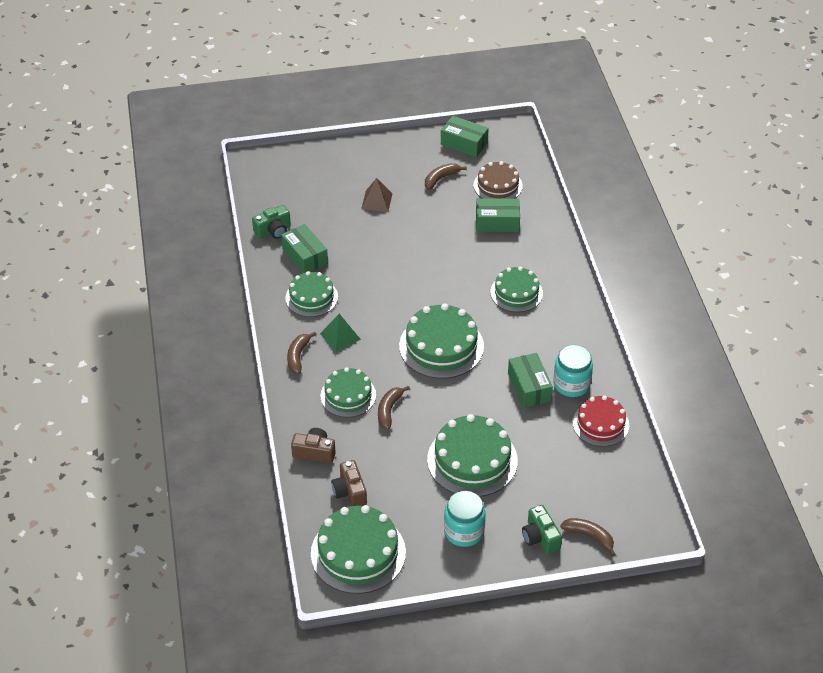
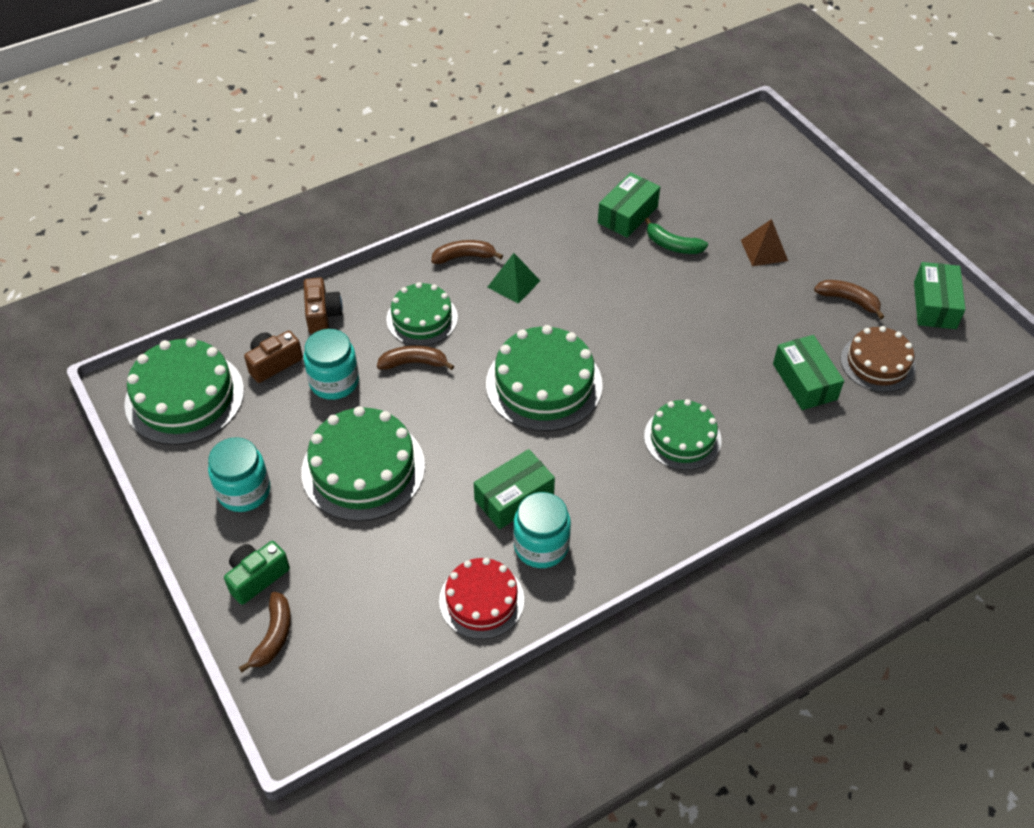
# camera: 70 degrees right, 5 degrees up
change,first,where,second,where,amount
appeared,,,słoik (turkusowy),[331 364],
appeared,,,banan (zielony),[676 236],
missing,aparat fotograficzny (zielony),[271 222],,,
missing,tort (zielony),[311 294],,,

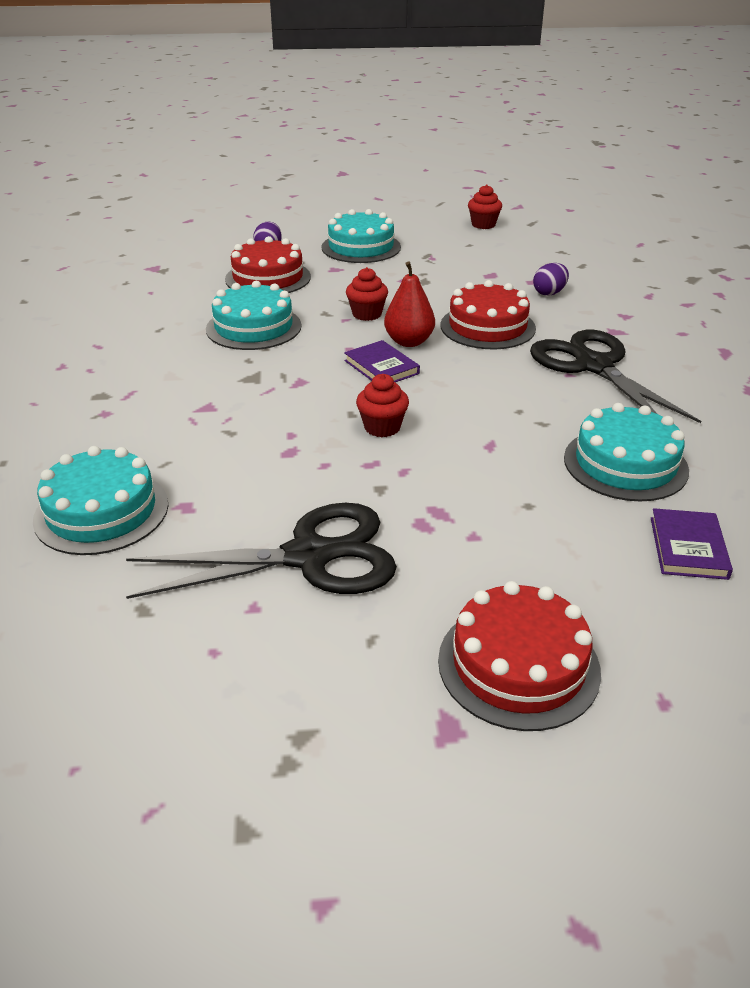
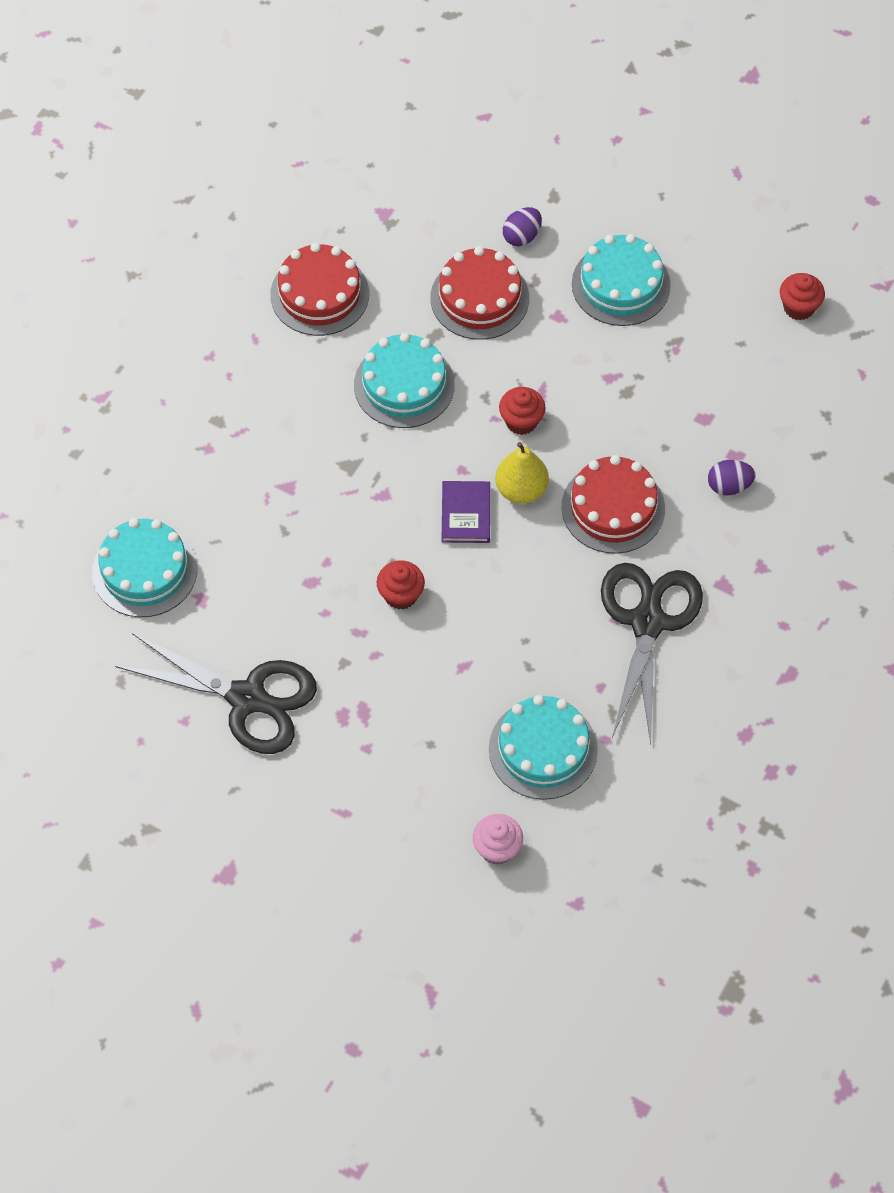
# camera: 35 degrees right, 25 degrees up
change,first,where,second,where,amount
relocated,tort (czerwony),[519 656],,[319 289],
exchanged,książka (fioletowy),[692 544],muffinka (różowy),[498 839],
colour,gruszka (czerwony),[409 304],gruszka (żółty),[522 473],

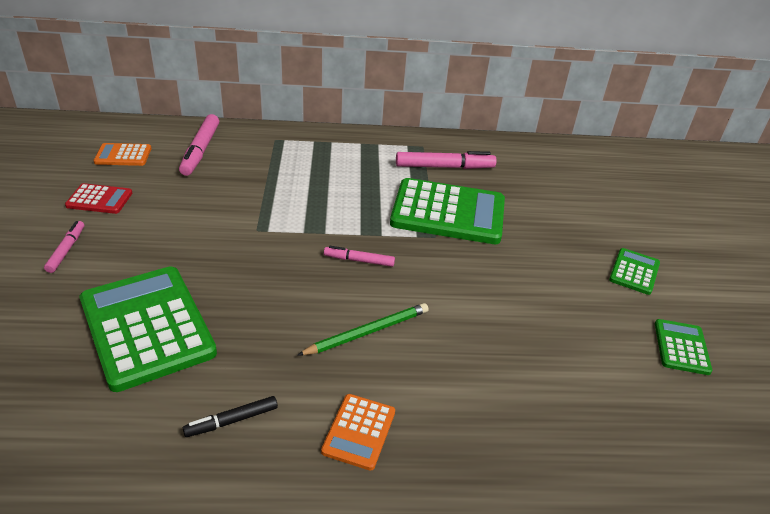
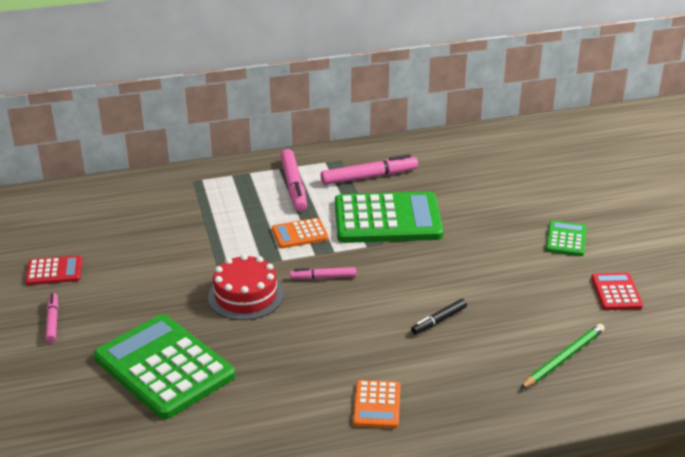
# camera: 10 degrees left, 5 degrees down
change,first,where,second,where,amount
appeared,,,tort (czerwony),[246 287],
relocated,kalkulator (pomarańczowy),[122 154],,[300 233],
relocated,flamaster (różowy),[199 145],,[293 180],
relocated,flamaster (czarny),[230 416],,[439 316],
relocated,ołówek (zielony),[363 329],,[562 356],
colour,kalkulator (zielony),[683 347],kalkulator (czerwony),[617 291],

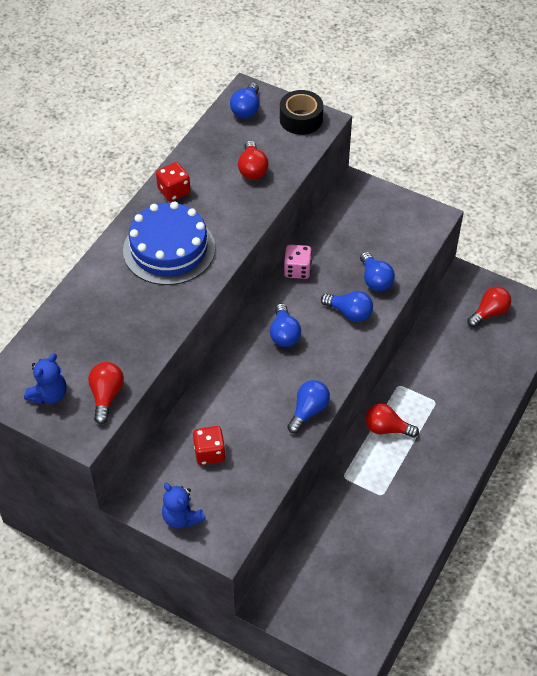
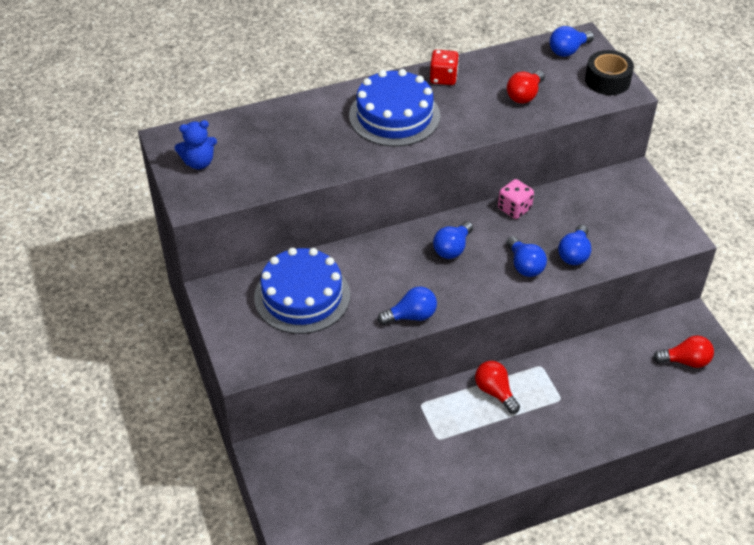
# camera: 40 degrees right, 5 degrees down
change,first,where,second,where,amount
exchanged,kostka do gry (czerwony),[209 445],tort (niebieski),[302 291],
missing,żarówka (czerwony),[106 393],,,
missing,miś (niebieski),[184 506],,,

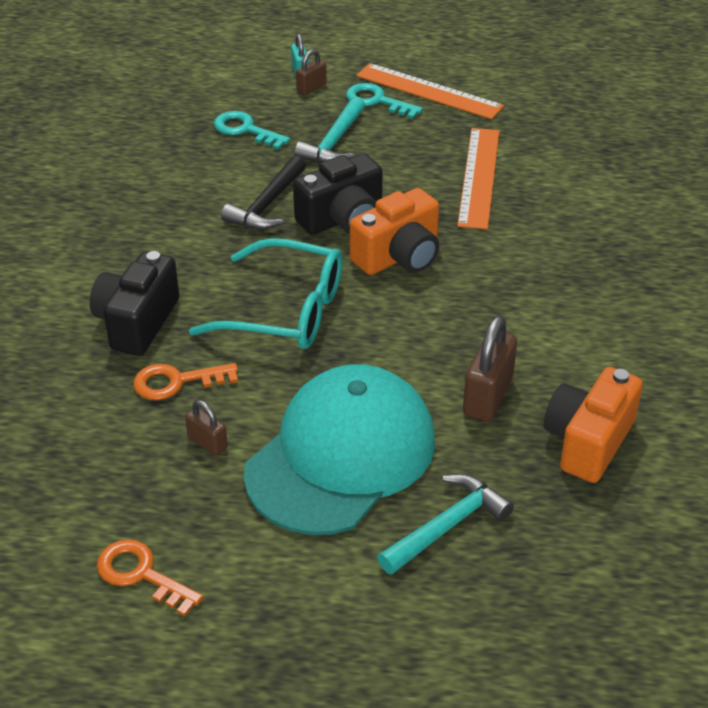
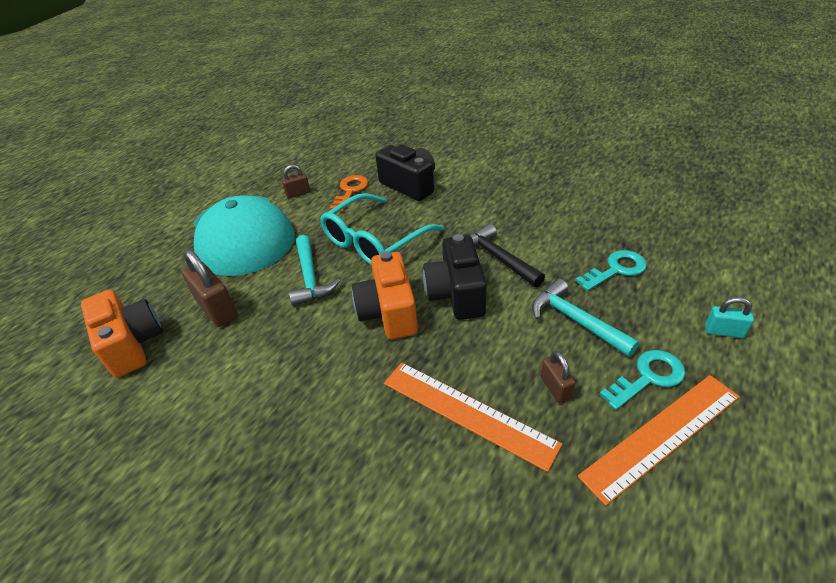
# camera: 120 degrees right, 0 degrees up
change,first,where,second,where,amount
relocated,młotek (turkusowy),[445 524],,[314 270],
relocated,kłódka (brązowy),[311 72],,[558 377],
missing,klucz (pomarańczowy),[150 578],,,

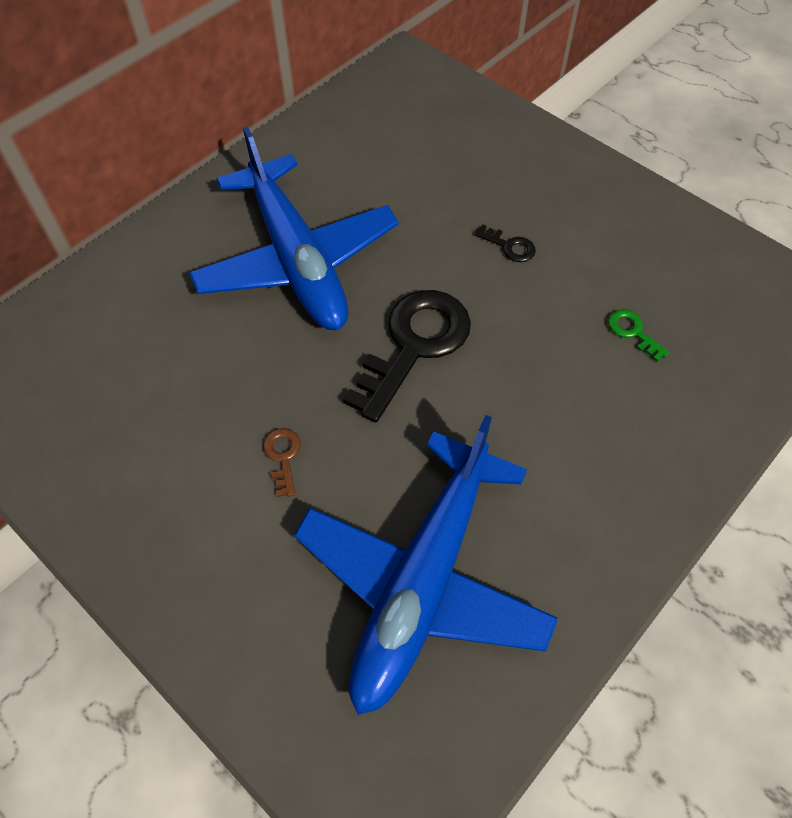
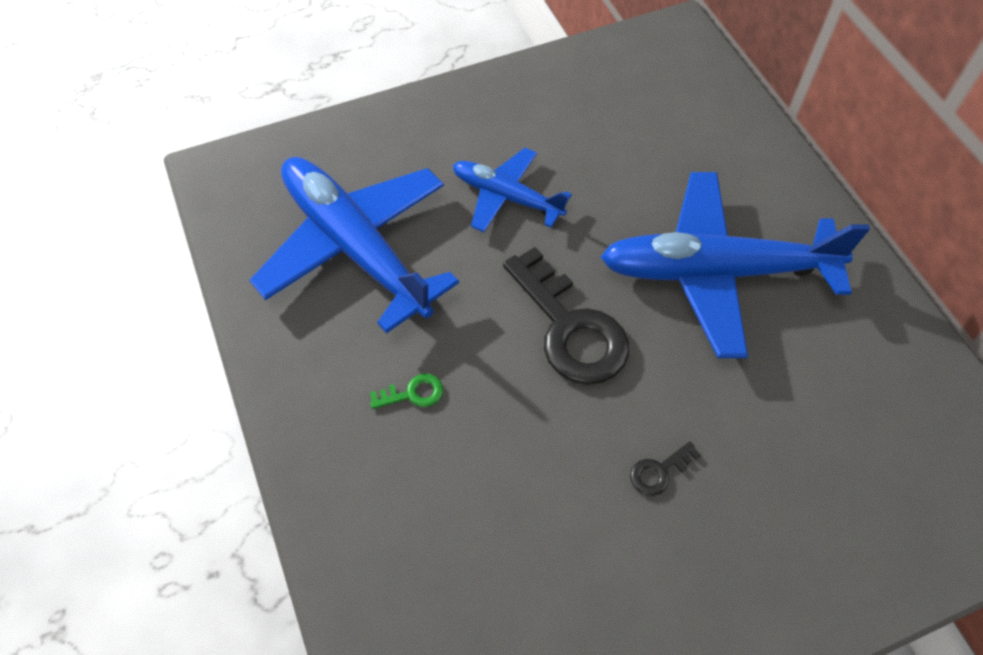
# camera: 115 degrees right, 0 degrees up
change,first,where,second,where,amount
relocated,klucz (zielony),[638 335],,[406 391],
exchanged,klucz (brązowy),[282 462],samolot (niebieski),[512 190],

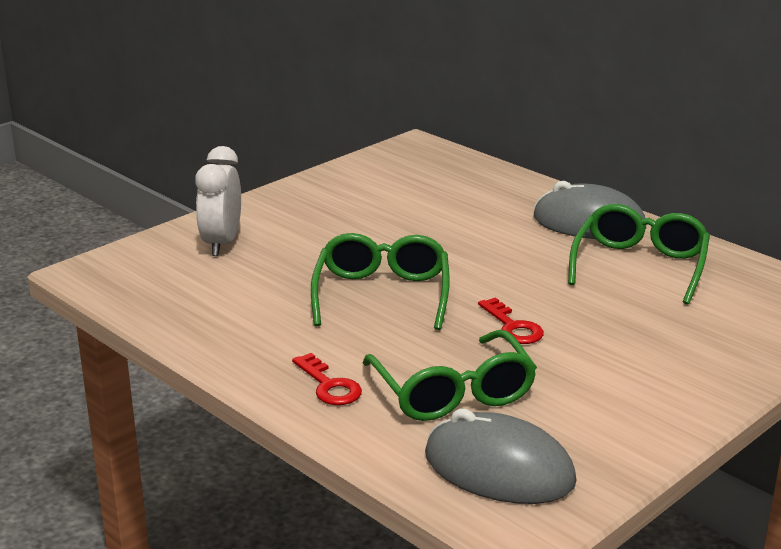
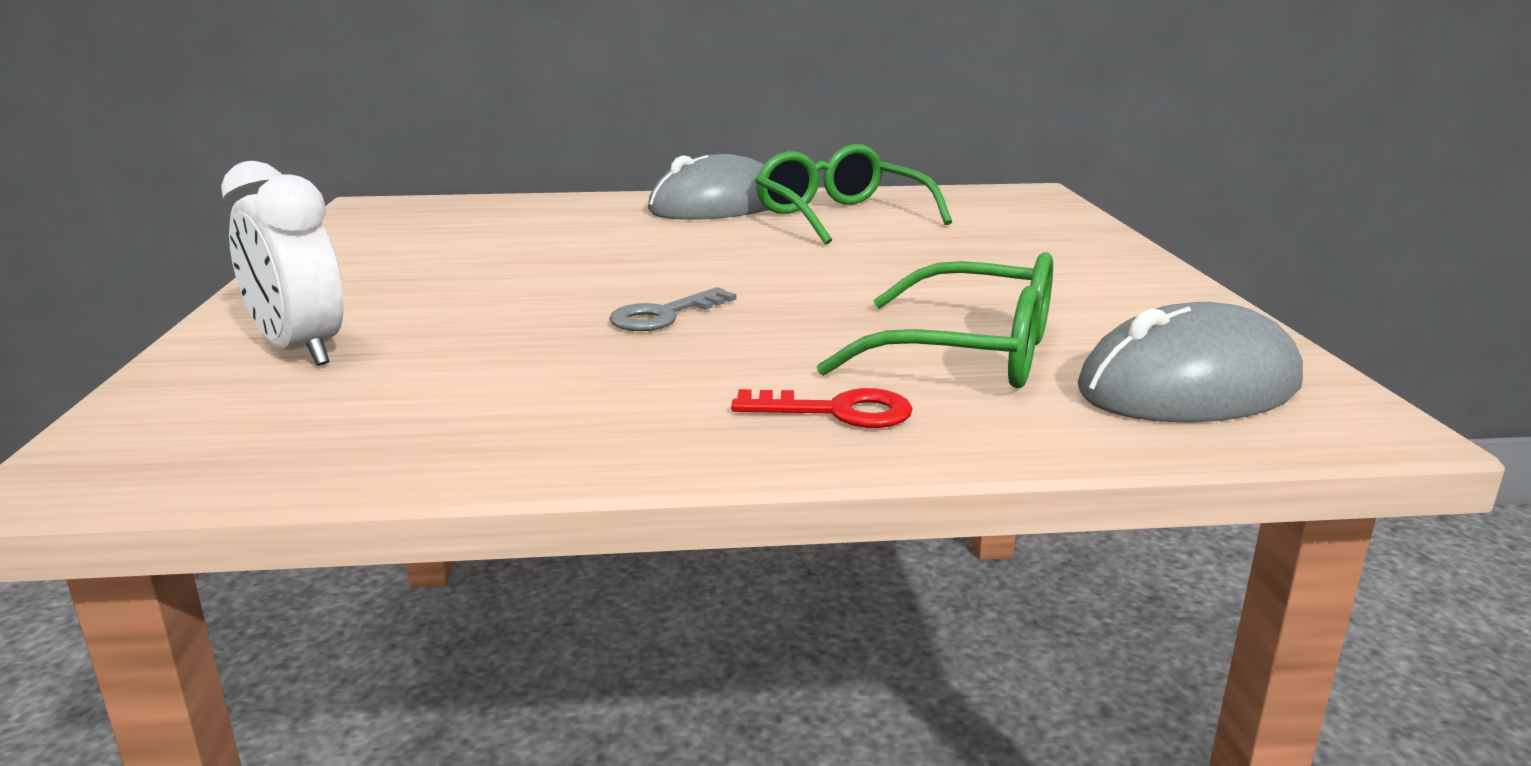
# camera: 50 degrees left, 5 degrees down
change,first,where,second,where,amount
exchanged,okulary (zielony),[380 281],klucz (szary),[672 309],
missing,klucz (czerwony),[511 320],,,

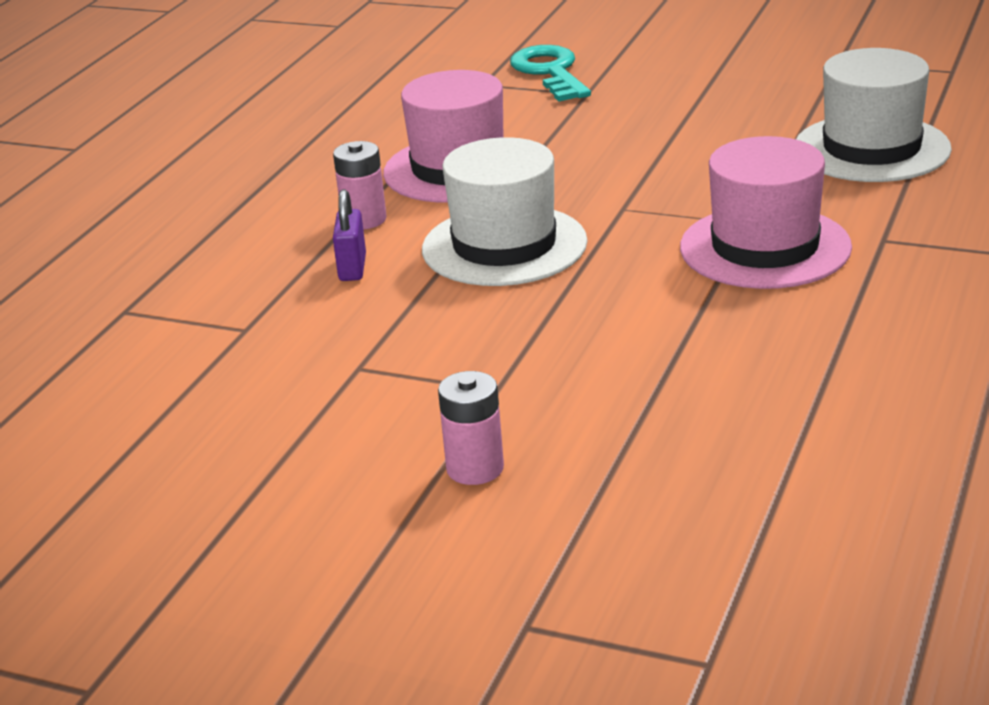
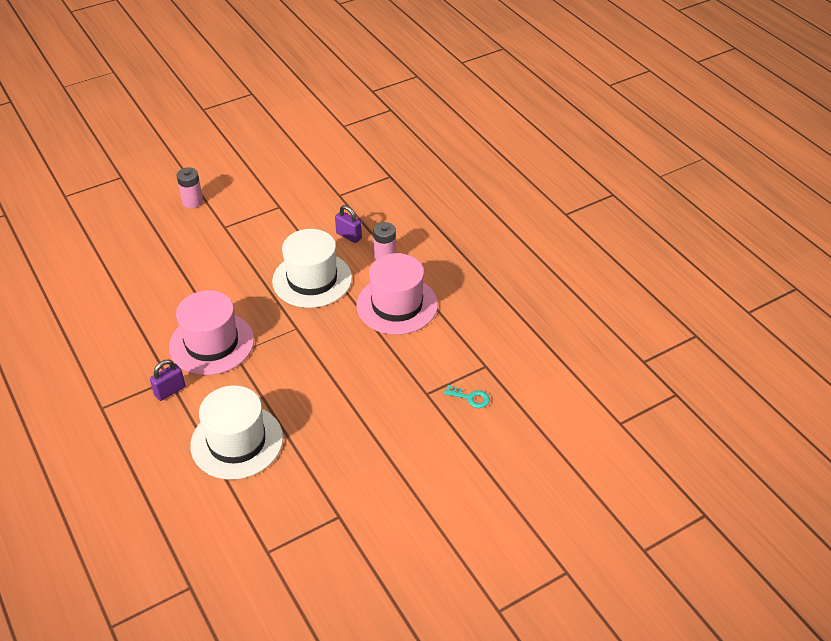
# camera: 125 degrees right, 15 degrees up
change,first,where,second,where,amount
appeared,,,kłódka (fioletowy),[167 380],
size,klucz (turkusowy),[550 73],,[467 396],x0.52

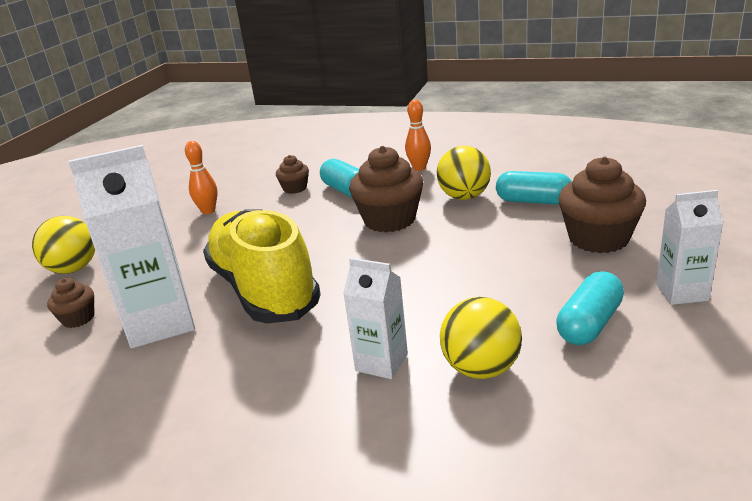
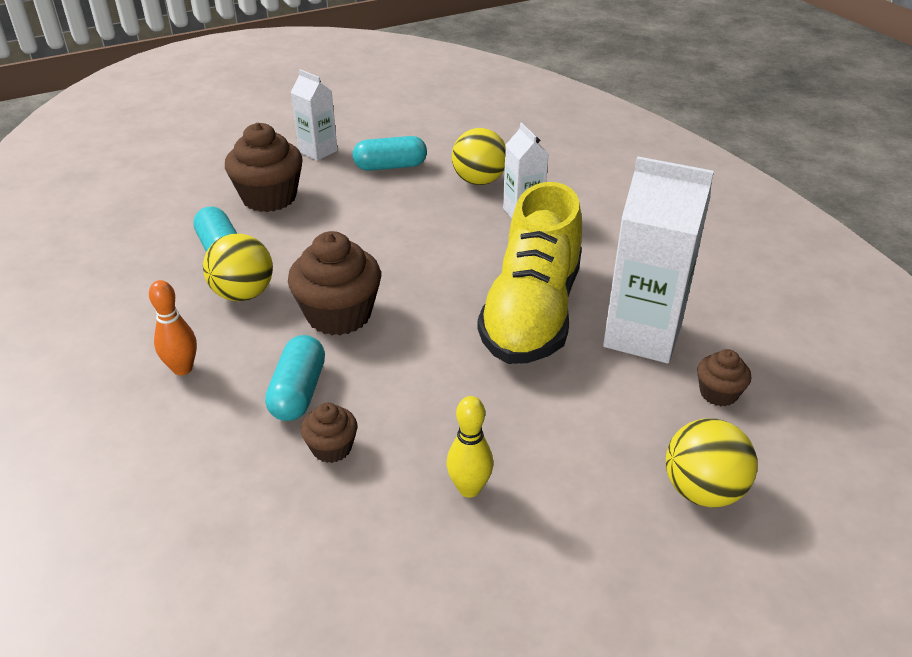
# camera: 140 degrees left, 10 degrees up
change,first,where,second,where,amount
colour,kręgiel (pomarańczowy),[201 177],kręgiel (żółty),[470 447],

